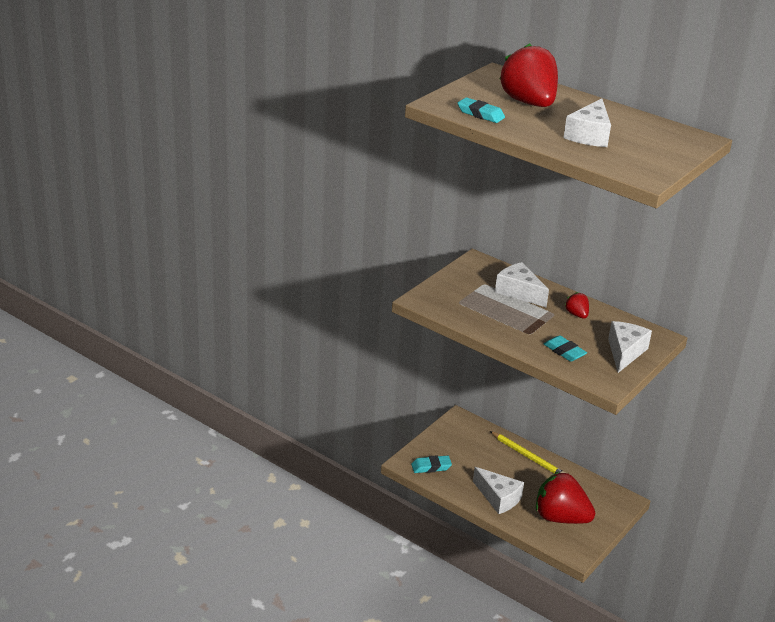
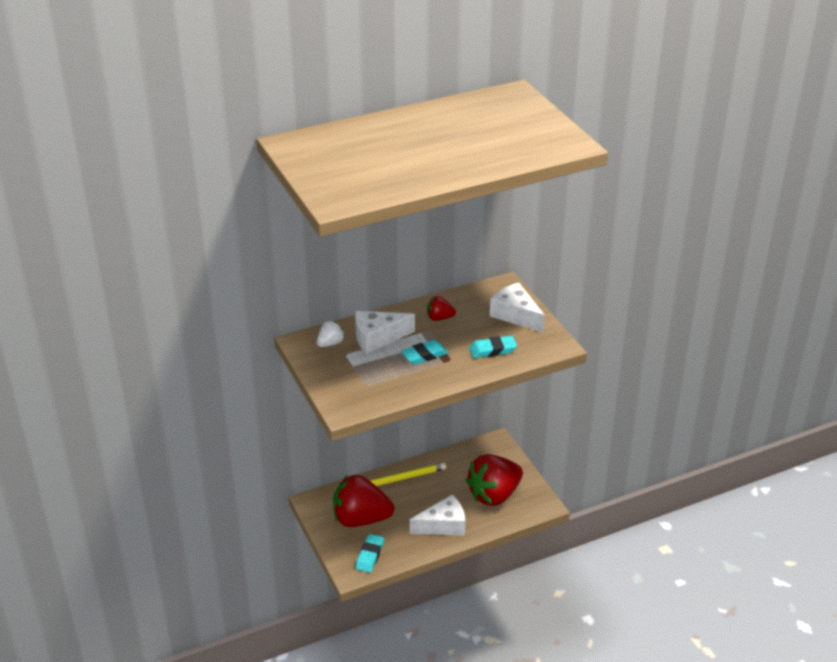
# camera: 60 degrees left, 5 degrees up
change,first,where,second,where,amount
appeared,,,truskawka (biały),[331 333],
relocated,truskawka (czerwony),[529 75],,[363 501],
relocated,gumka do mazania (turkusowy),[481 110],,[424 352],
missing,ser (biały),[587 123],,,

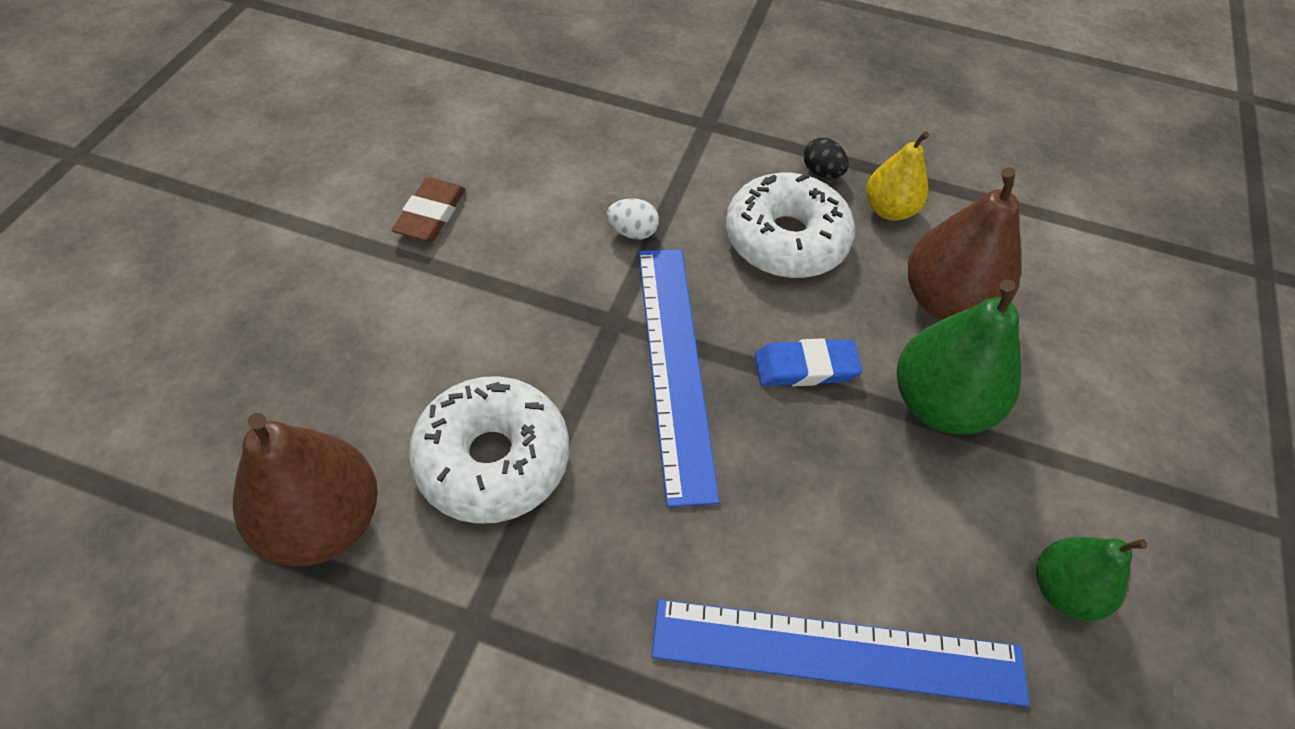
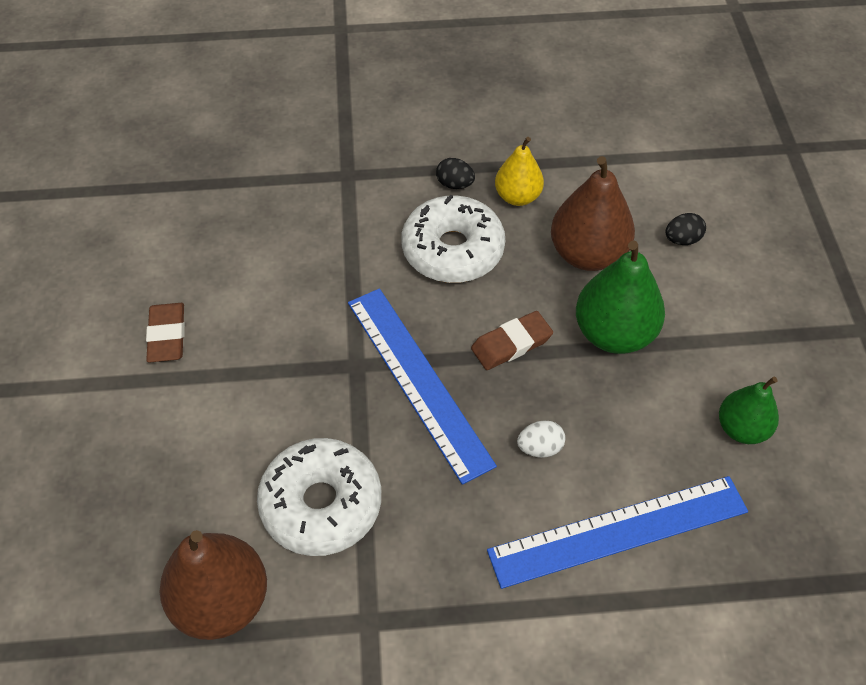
# camera: 20 degrees left, 0 degrees up
change,first,where,second,where,amount
colour,gumka do mazania (niebieski),[809 362],gumka do mazania (brązowy),[512 340],
relocated,jajko (biały),[633 218],,[541 439],
appeared,,,jajko (czarny),[685 229],

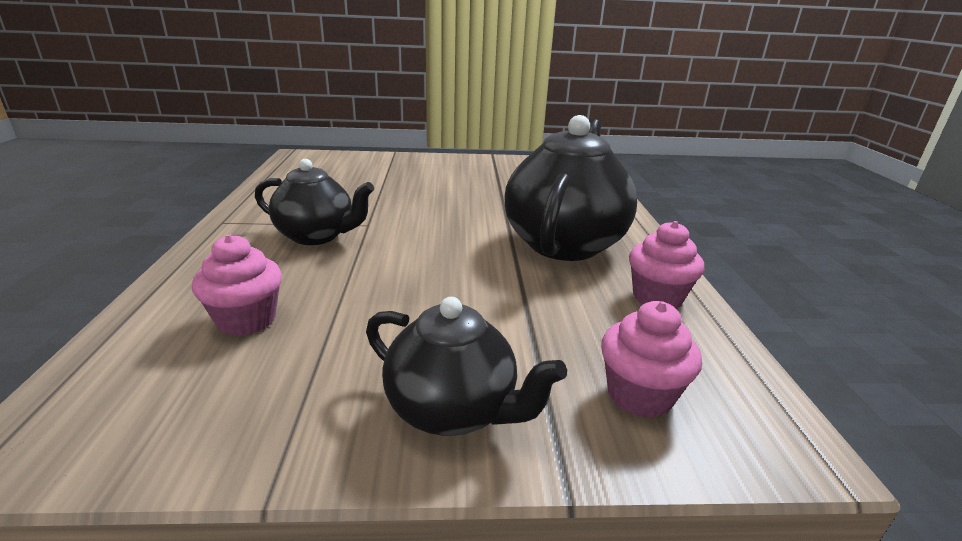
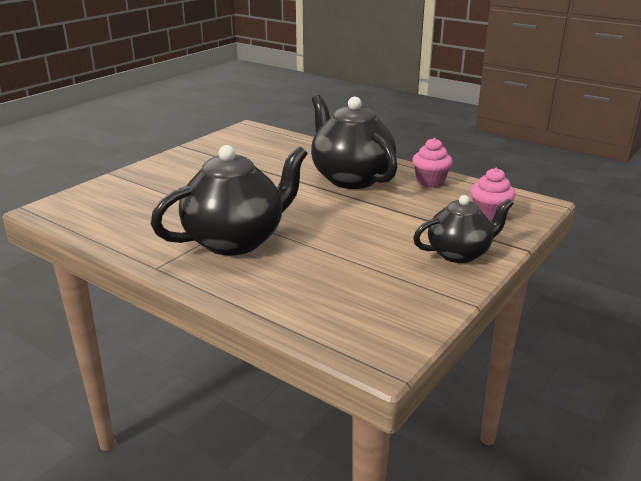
# camera: 50 degrees left, 0 degrees up
change,first,where,second,where,amount
size,imbryk (czarny),[314 202],,[229 200],x1.63
missing,muffinka (różowy),[237 285],,,

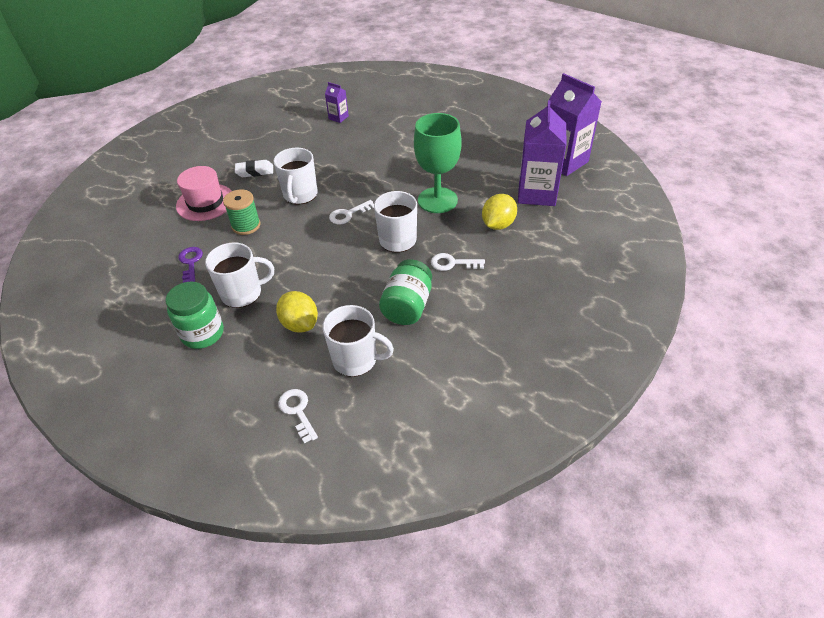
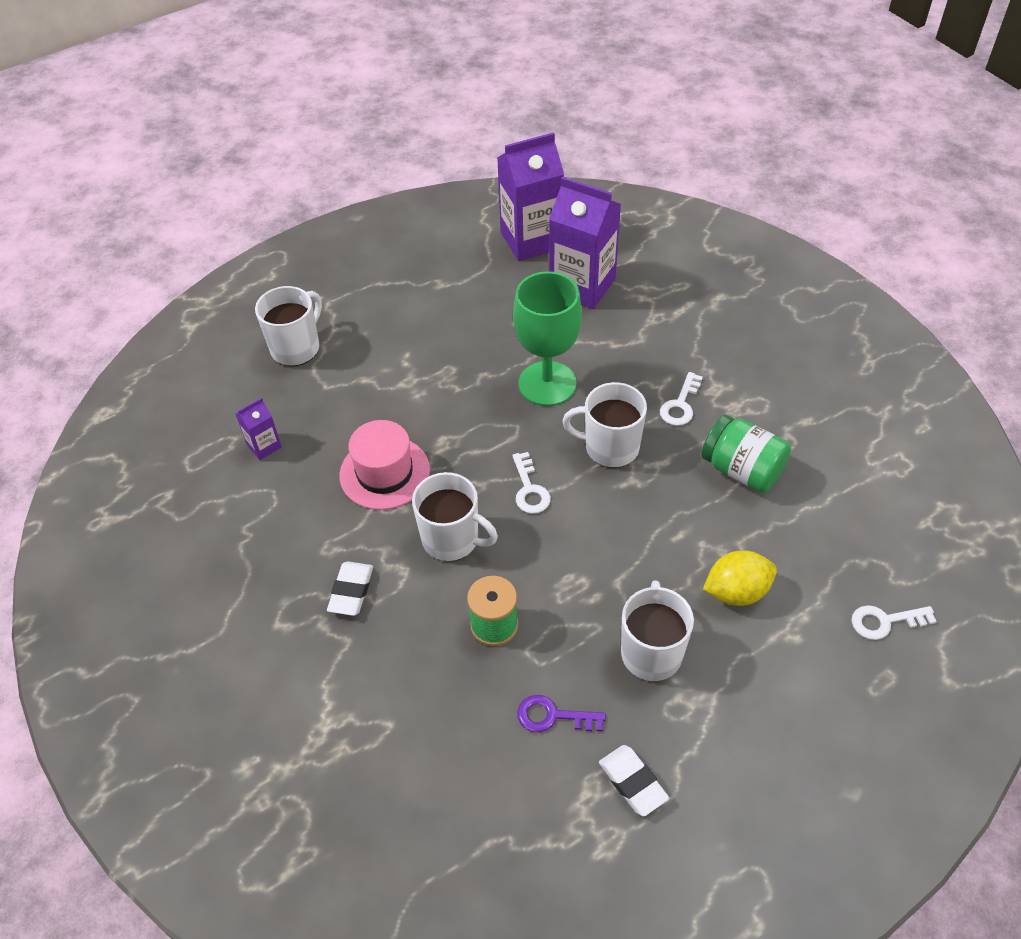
# camera: 70 degrees left, 5 degrees up
change,first,where,second,where,amount
relocated,kubek (biały),[358 341],,[288 326],
relocated,kapelusz (różowy),[204 193],,[384 465],
appeared,,,gumka do mazania (biały),[634 781],
missing,słoik (zielony),[194 315],,,
missing,cytryna (żółty),[499 212],,,

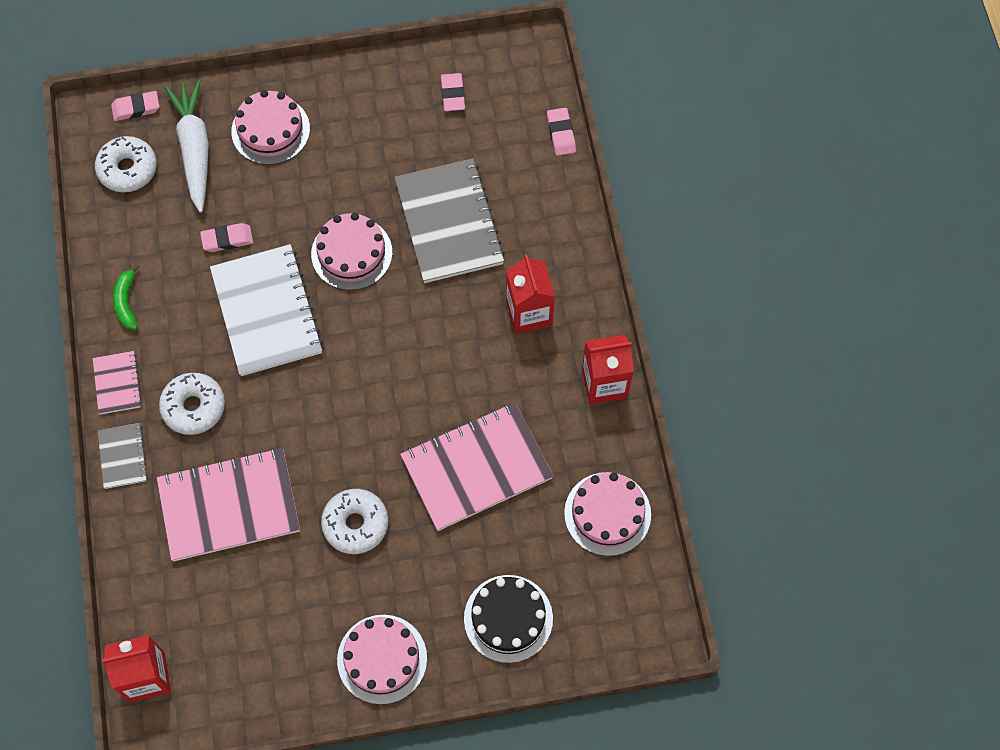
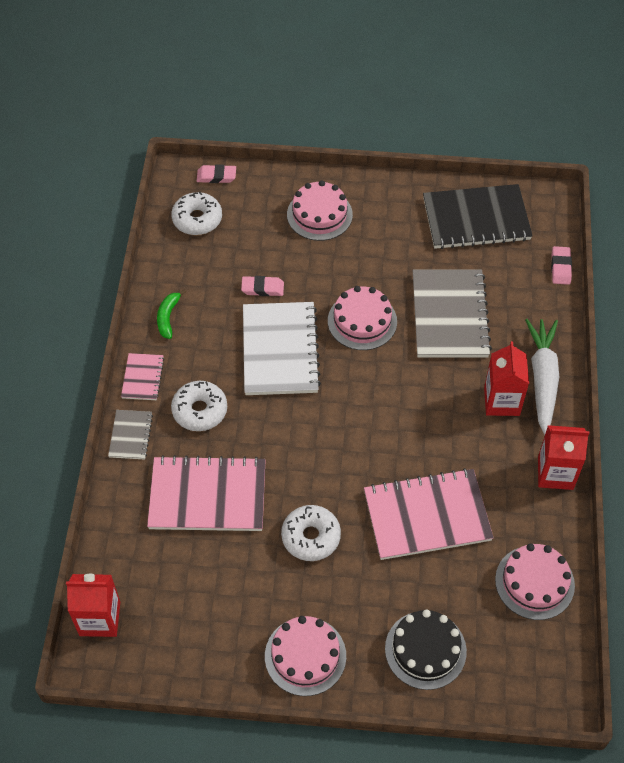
# camera: 15 degrees right, 10 degrees down
change,first,where,second,where,amount
exchanged,gumka do mazania (różowy),[453 92],zeszyt (czarny),[478 216],
relocated,marchewka (biały),[187 146],,[542 377],

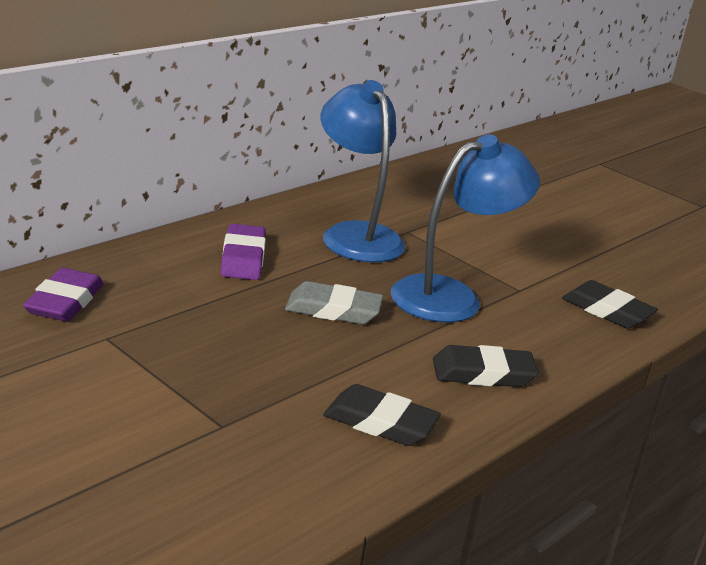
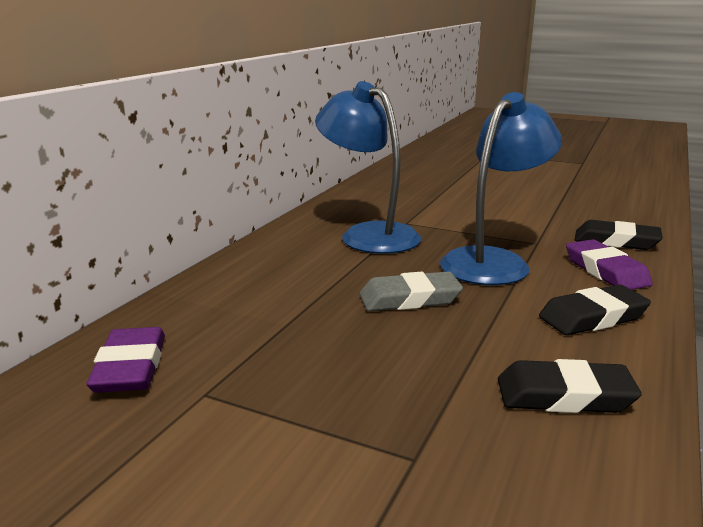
# camera: 15 degrees left, 5 degrees down
change,first,where,second,where,amount
relocated,gumka do mazania (fioletowy),[243 252],,[609 264],

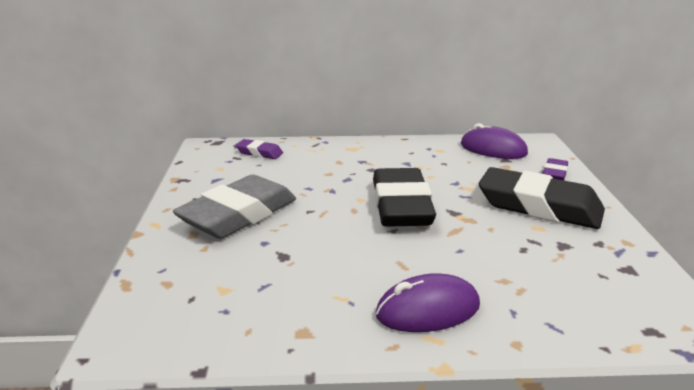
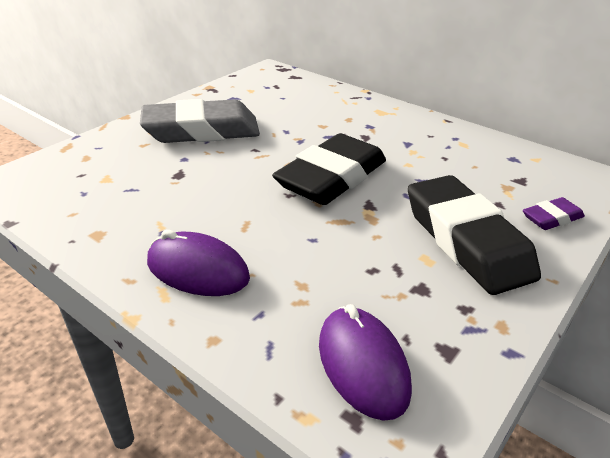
# camera: 40 degrees right, 10 degrees up
change,first,where,second,where,amount
relocated,myszka (fioletowy),[494 141],,[365 362],
missing,gumka do mazania (fioletowy),[259 149],,,

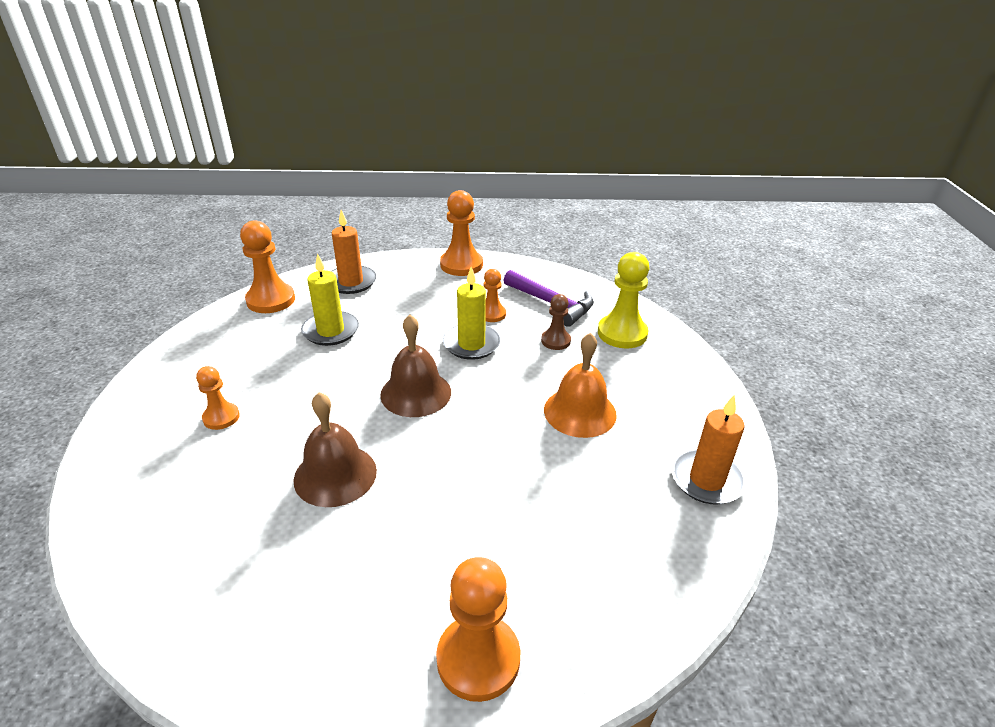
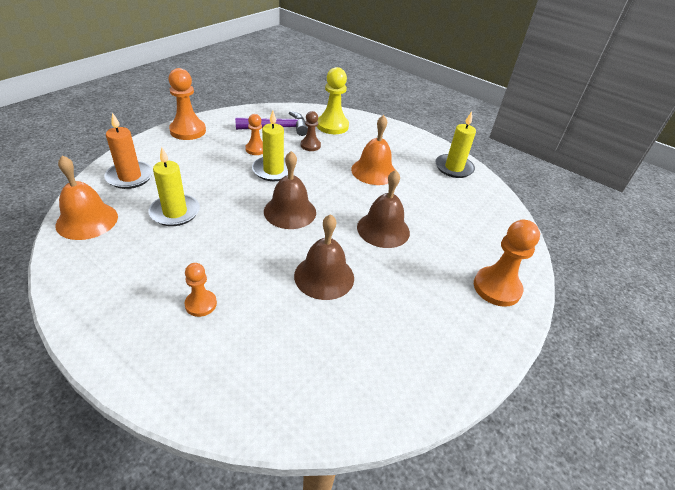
# camera: 55 degrees left, 5 degrees up
change,first,where,second,where,amount
exchanged,pionek (pomarańczowy),[267 266],dzwonek (pomarańczowy),[87 197],
appeared,,,dzwonek (brązowy),[383 209],
colour,świeca (pomarańczowy),[709 449],świeca (żółty),[455 144],

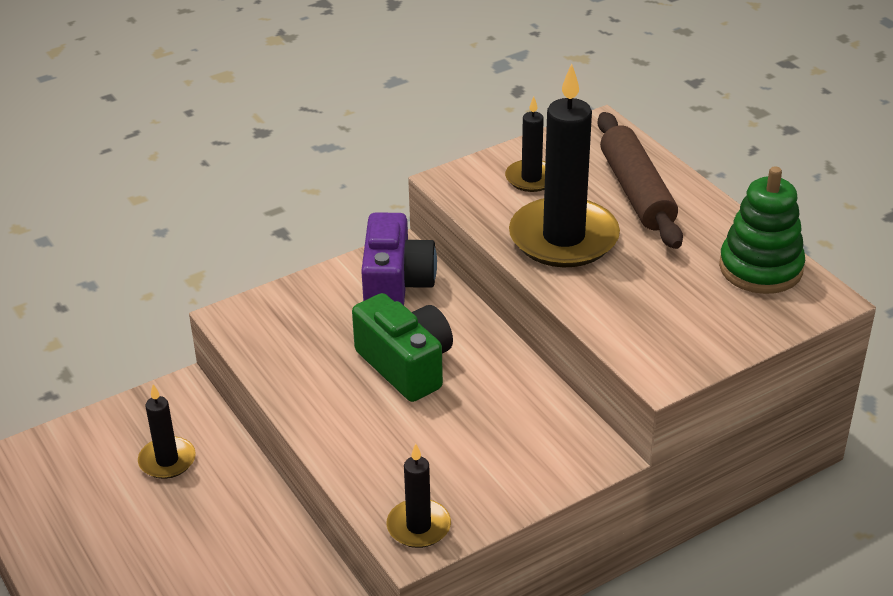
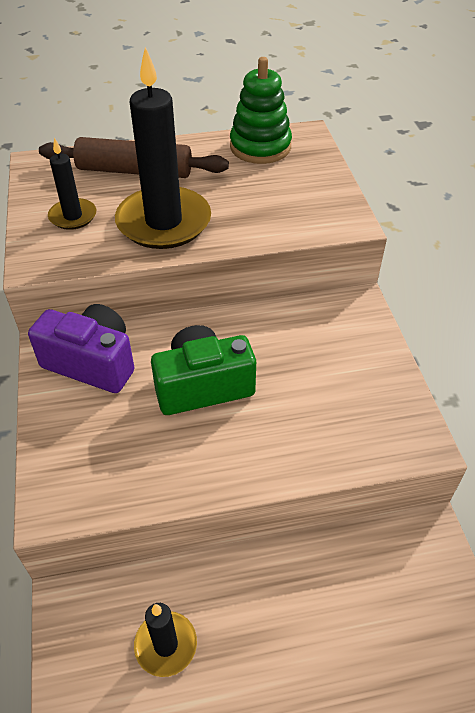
# camera: 70 degrees left, 10 degrees up
change,first,where,second,where,amount
missing,świeca (czarny),[419 496],,,

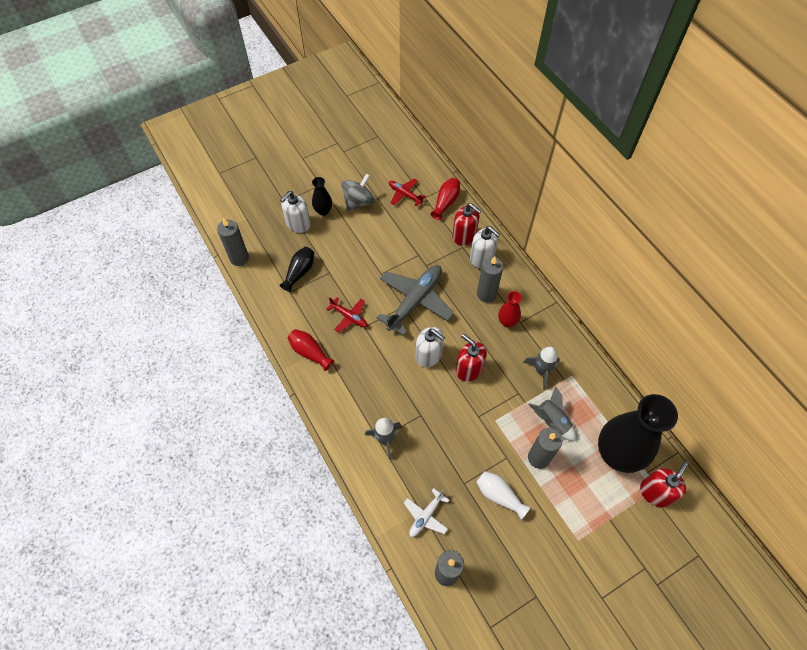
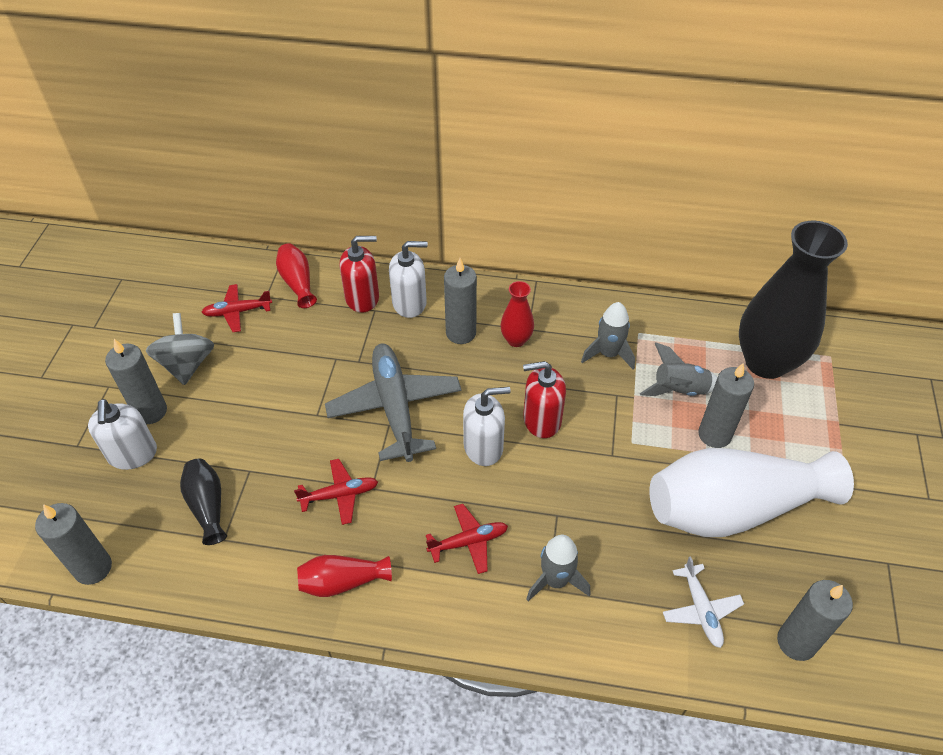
# camera: 50 degrees left, 10 degrees down
change,first,where,second,where,amount
exchanged,wazon (czarny),[322 196],świeca (szary),[136 381],
appeared,,,samolot (czerwony),[467 539],
size,wazon (biały),[503 495],,[751 492],x2.22
missing,dozownik mydła (czerwony),[664 484],,,

